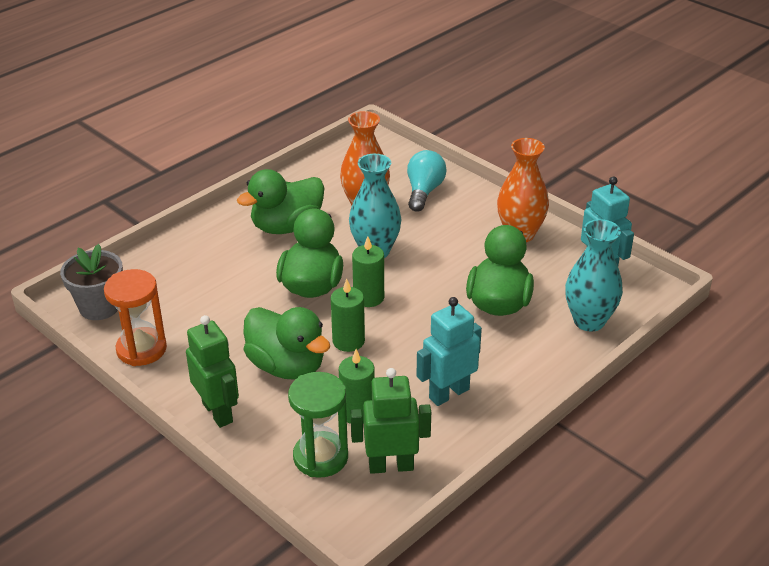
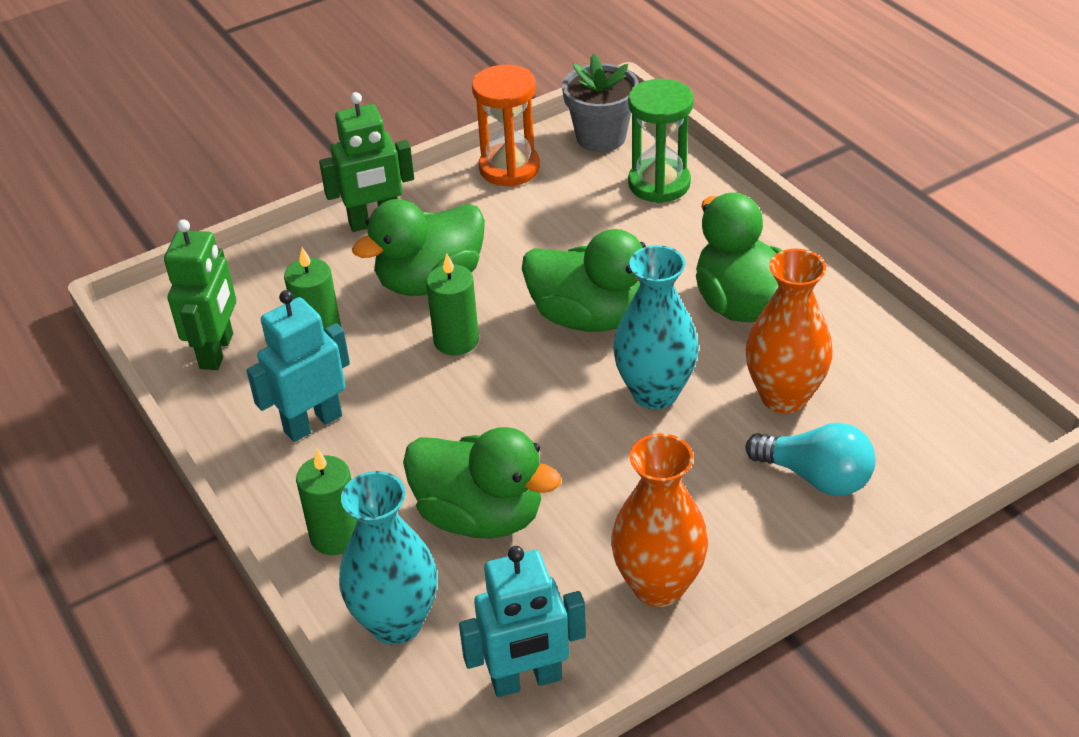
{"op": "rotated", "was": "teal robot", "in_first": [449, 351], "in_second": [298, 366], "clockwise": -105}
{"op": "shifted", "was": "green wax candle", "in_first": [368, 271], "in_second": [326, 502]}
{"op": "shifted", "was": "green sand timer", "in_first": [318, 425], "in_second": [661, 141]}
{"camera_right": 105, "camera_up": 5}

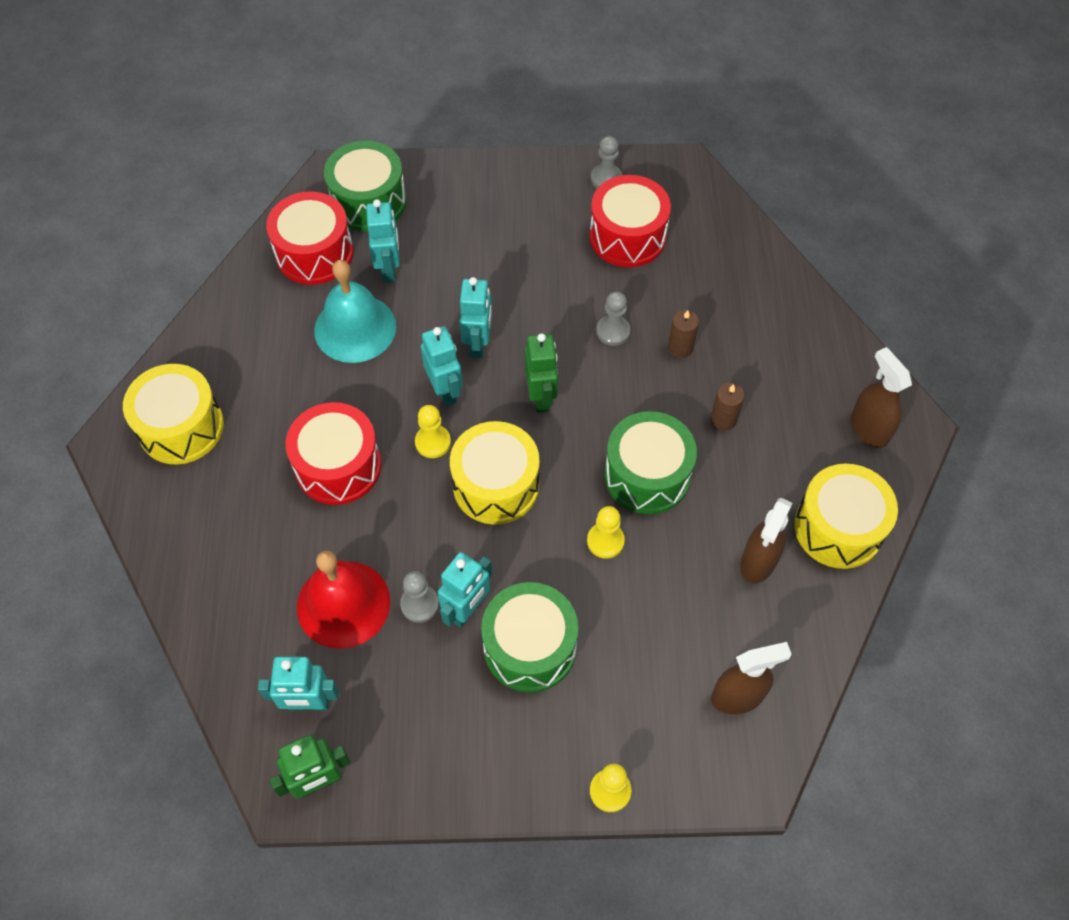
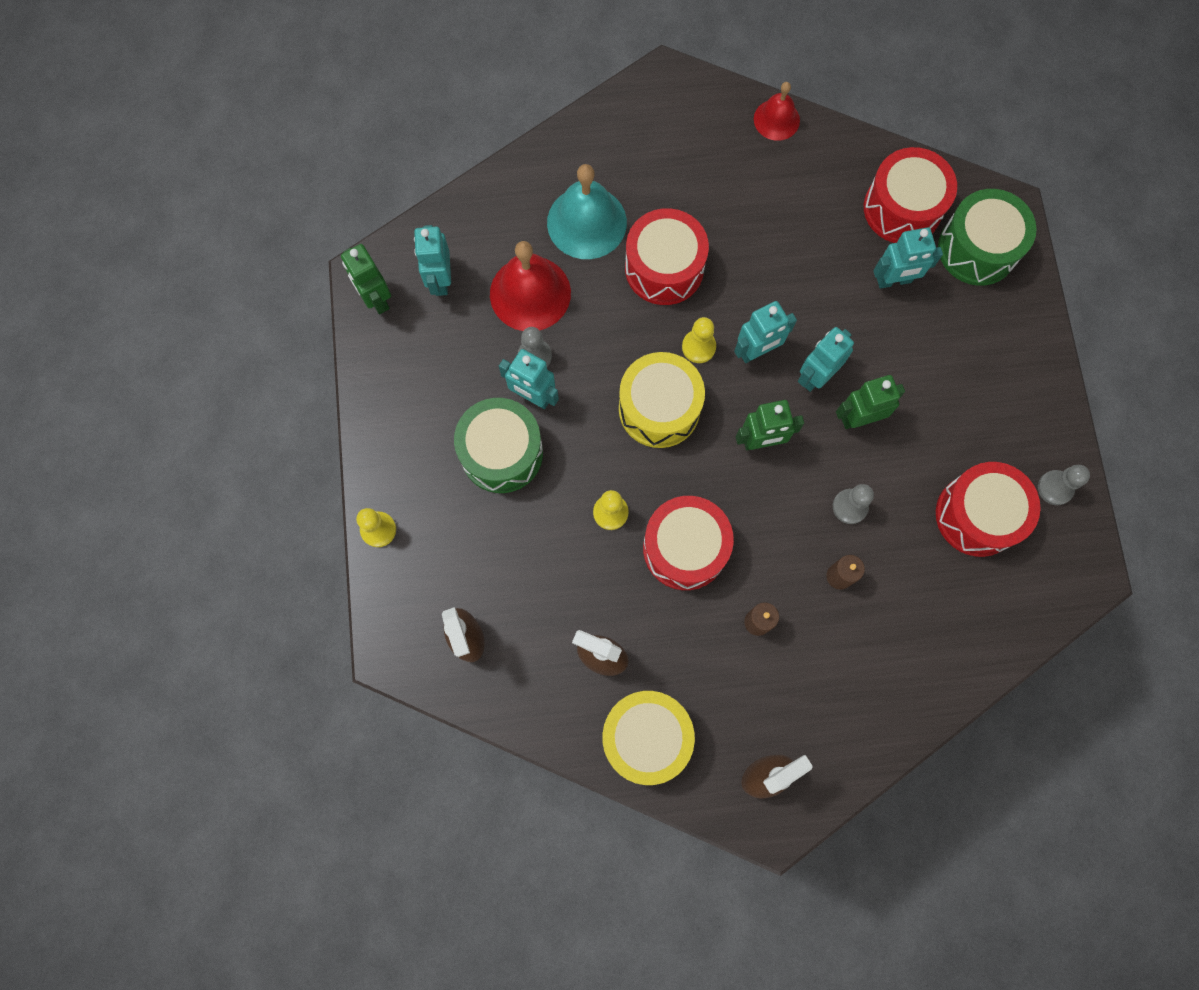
{"op": "shifted", "was": "teal hand bell", "in_first": [355, 311], "in_second": [587, 211]}
{"op": "repainted", "was": "green snare drum", "now": "scarlet snare drum", "in_first": [650, 462], "in_second": [688, 543]}
{"op": "new", "now": "scarlet hand bell", "in_second": [777, 111]}
{"op": "rotated", "was": "teal robot", "in_first": [475, 317], "in_second": [826, 359], "clockwise": 135}
{"op": "new", "now": "green robot", "in_second": [870, 402]}
{"op": "gone", "was": "bright yellow snare drum", "in_first": [173, 414]}
{"camera_right": 85, "camera_up": 15}

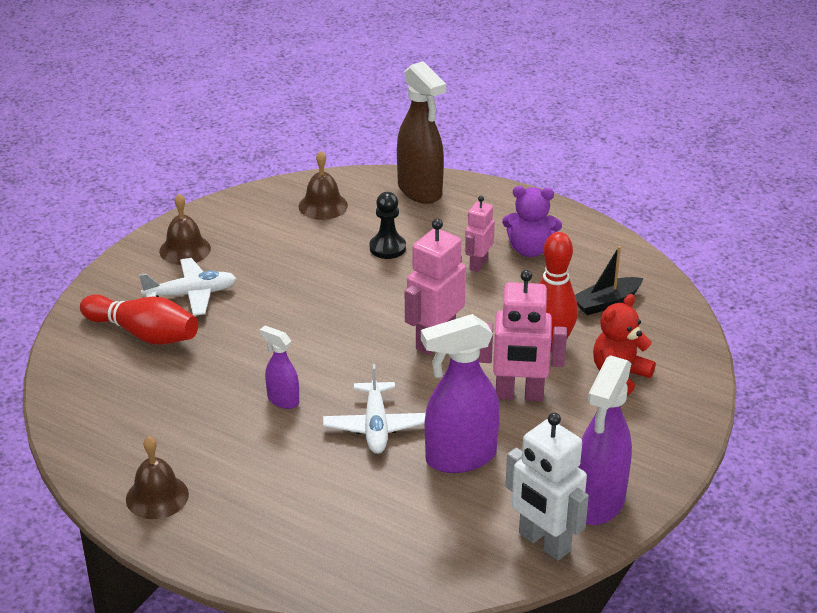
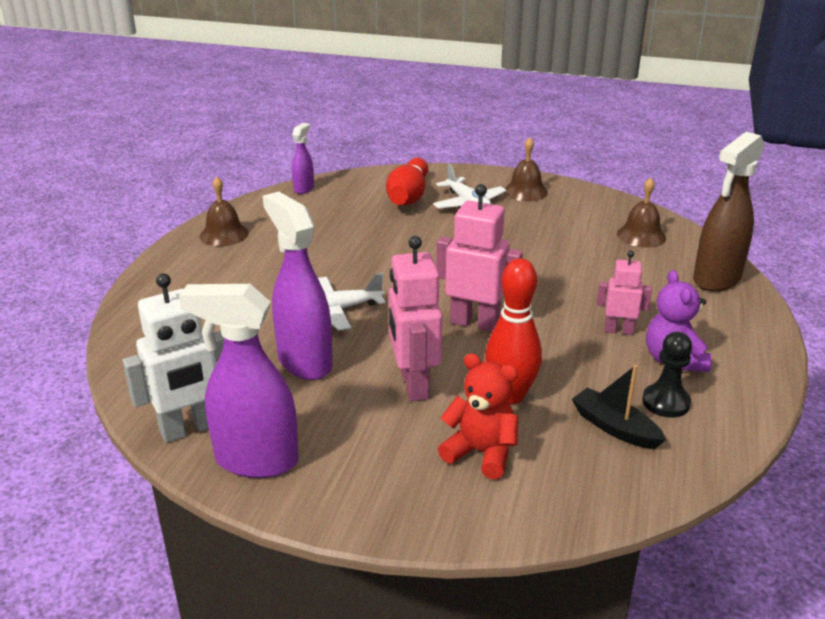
{"op": "rotated", "was": "snow-white robot", "in_first": [547, 486], "in_second": [173, 358], "clockwise": -150}
{"op": "shifted", "was": "purple spray bottle", "in_first": [279, 367], "in_second": [303, 158]}
{"op": "shifted", "was": "ebony game pawn", "in_first": [388, 225], "in_second": [667, 375]}
{"camera_right": 75, "camera_up": -5}

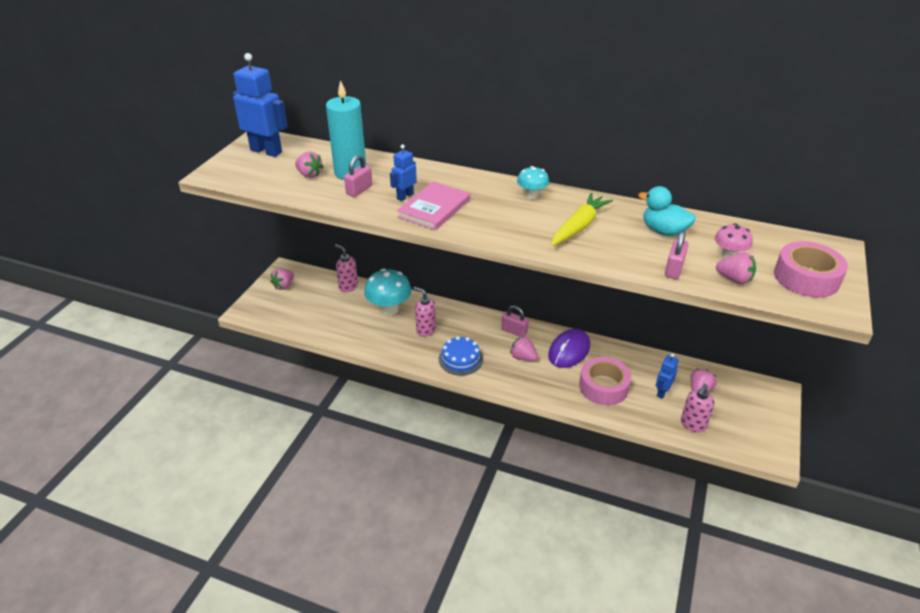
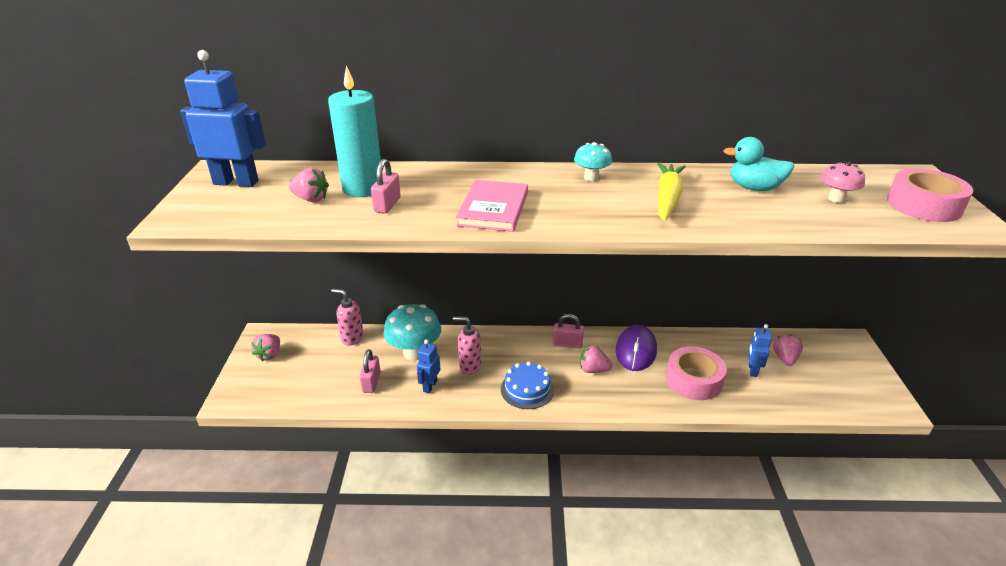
{"op": "shifted", "was": "rose-pink padlock", "in_first": [676, 255], "in_second": [370, 371]}
{"op": "shifted", "was": "blue robot", "in_first": [403, 172], "in_second": [428, 366]}
{"op": "gone", "was": "rose-pink soap pump", "in_first": [698, 408]}
{"op": "gone", "was": "rose-pink toy strawberry", "in_first": [736, 268]}
{"camera_right": -20, "camera_up": -5}

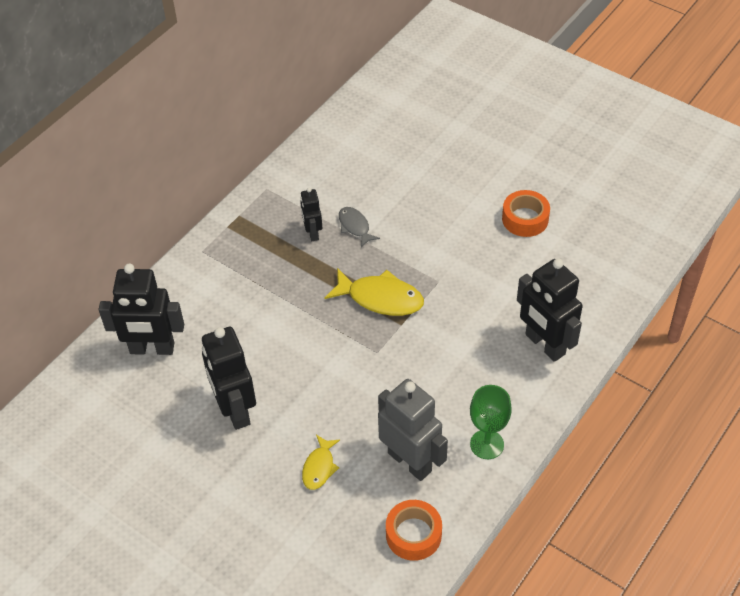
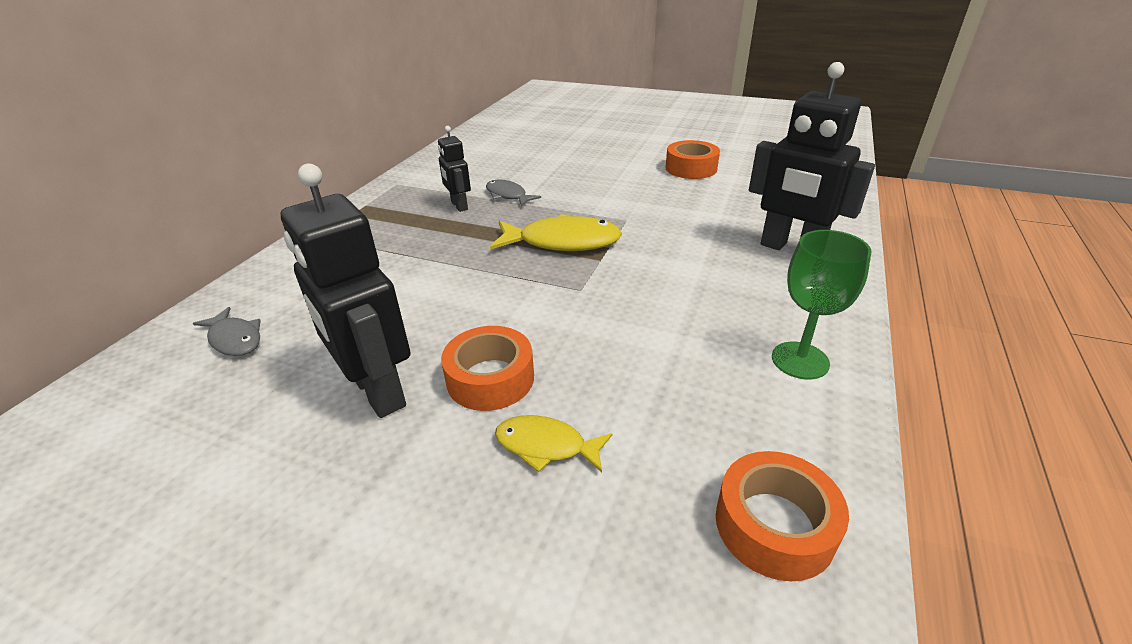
{"op": "swapped", "was": "ebony robot", "now": "ash-grey toy fish", "in_first": [141, 309], "in_second": [227, 331]}
{"op": "new", "now": "bright orange tape", "in_second": [487, 368]}
{"op": "rotated", "was": "bright yellow toy fish", "in_first": [321, 462], "in_second": [553, 443], "clockwise": 105}
{"op": "gone", "was": "ash-grey robot", "in_first": [413, 430]}
{"camera_right": -15, "camera_up": -15}

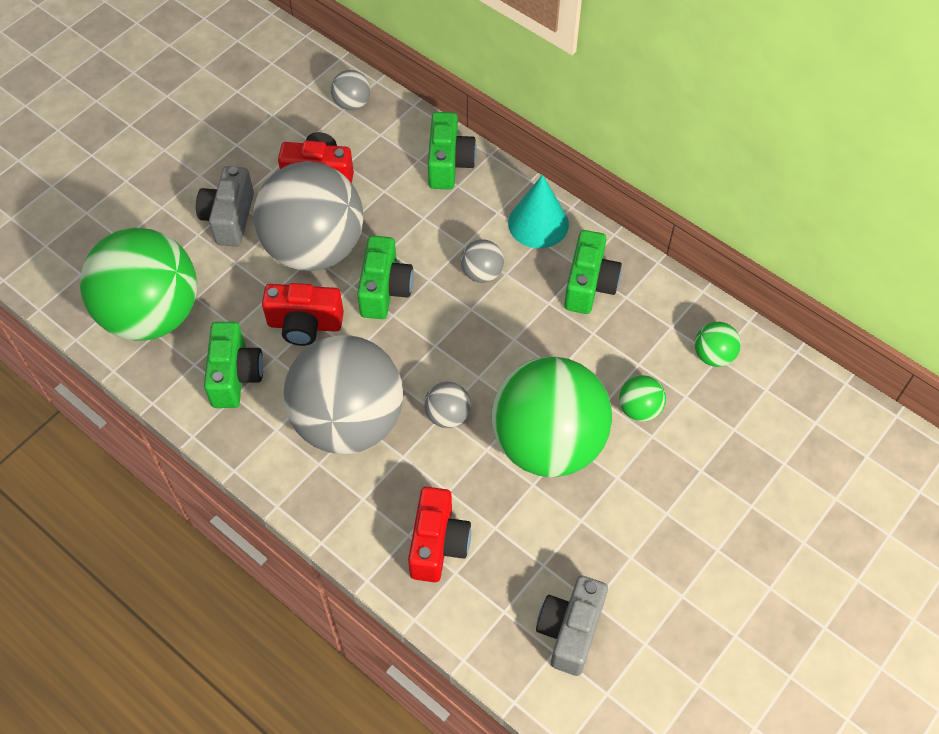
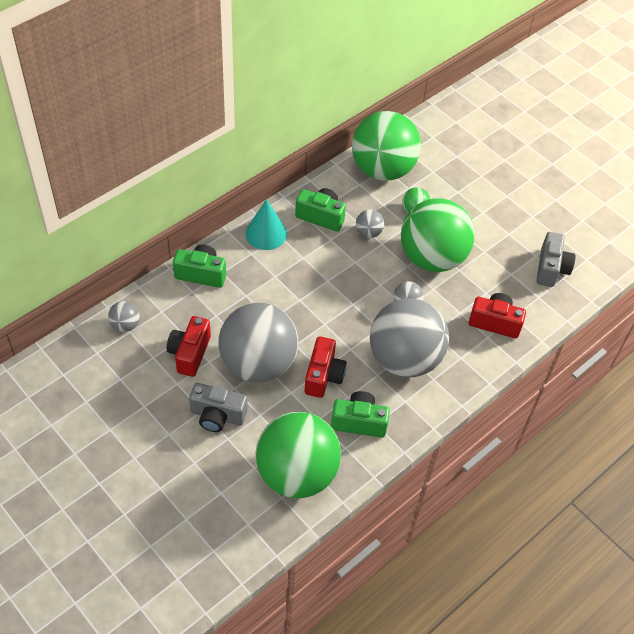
{"op": "scaled", "was": "green sphere", "in_first": [718, 344], "in_second": [386, 146], "ratio": 2.48}
{"op": "shifted", "was": "ash-grey sphere", "in_first": [482, 261], "in_second": [370, 223]}
{"op": "rotated", "was": "ash-grey photo camera", "in_first": [572, 626], "in_second": [556, 259], "clockwise": -105}
{"op": "gone", "was": "green photo camera", "in_first": [385, 277]}
{"camera_right": -85, "camera_up": -5}

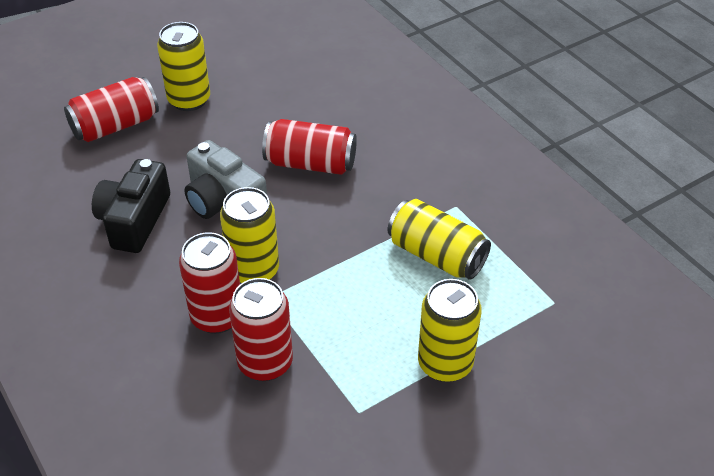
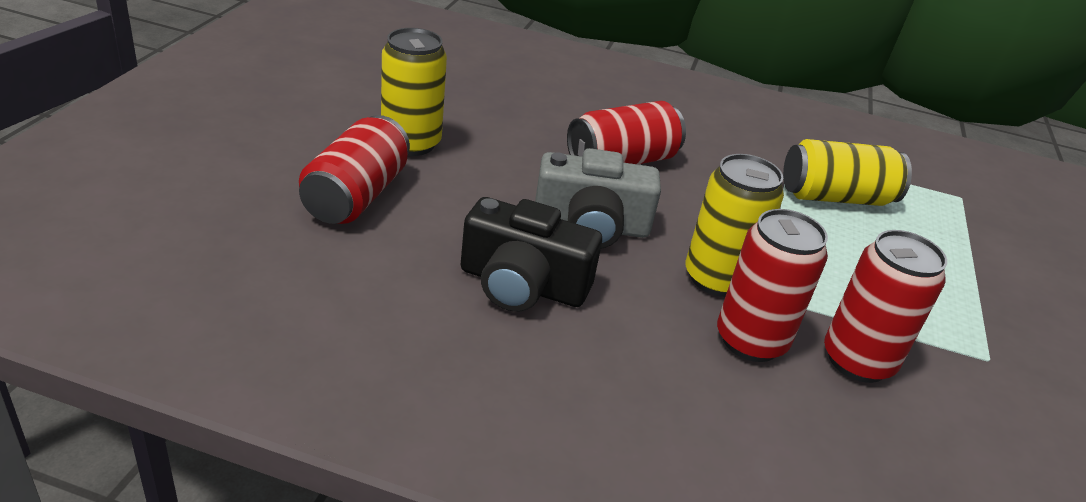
{"op": "rotated", "was": "ebony photo camera", "in_first": [131, 206], "in_second": [531, 254], "clockwise": -45}
{"op": "gone", "was": "bright yellow tin", "in_first": [450, 330]}
{"camera_right": -45, "camera_up": -10}

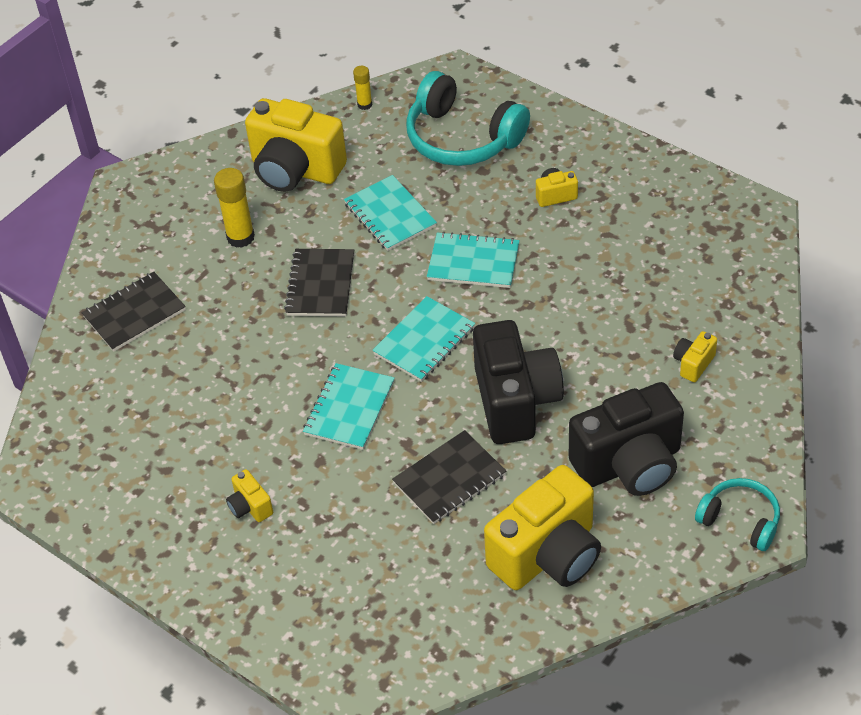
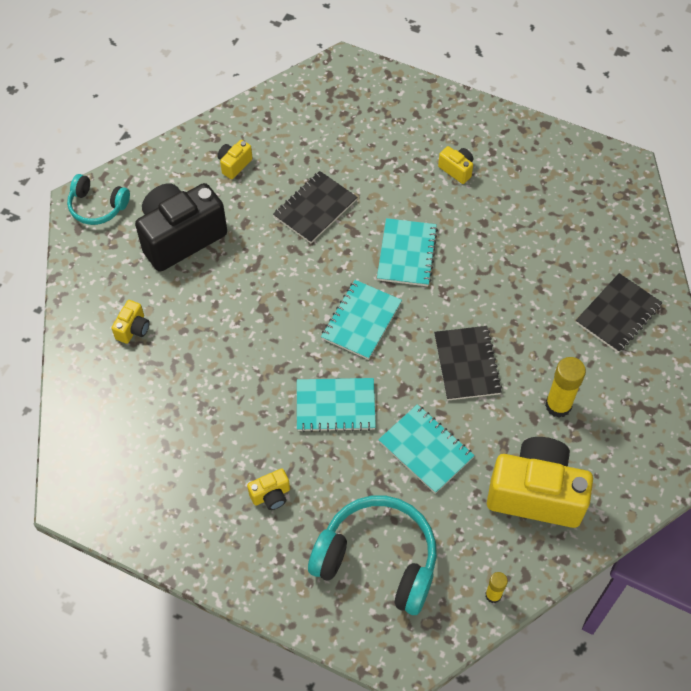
{"op": "scaled", "was": "bright yellow photo camera", "in_first": [542, 527], "in_second": [234, 159], "ratio": 0.43}
{"op": "gone", "was": "ebony photo camera", "in_first": [518, 382]}
{"camera_right": 165, "camera_up": 10}

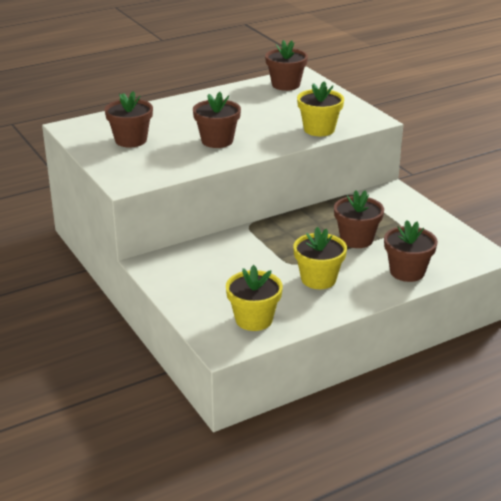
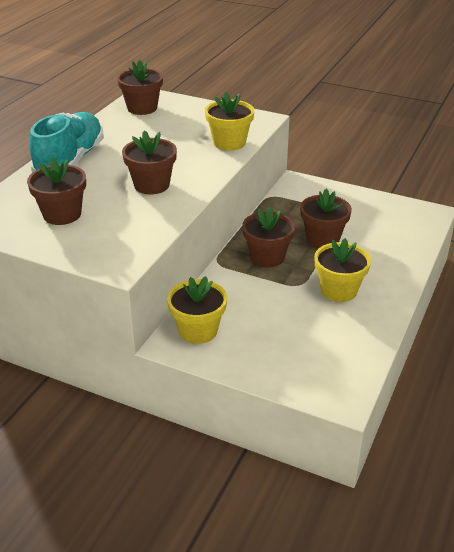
{"op": "new", "now": "teal lace-up shoe", "in_second": [66, 142]}
{"op": "shifted", "was": "bright yellow potted plant", "in_first": [254, 298], "in_second": [197, 310]}
{"op": "shifted", "was": "russet potted plant", "in_first": [411, 251], "in_second": [268, 237]}
{"camera_right": -35, "camera_up": 5}

